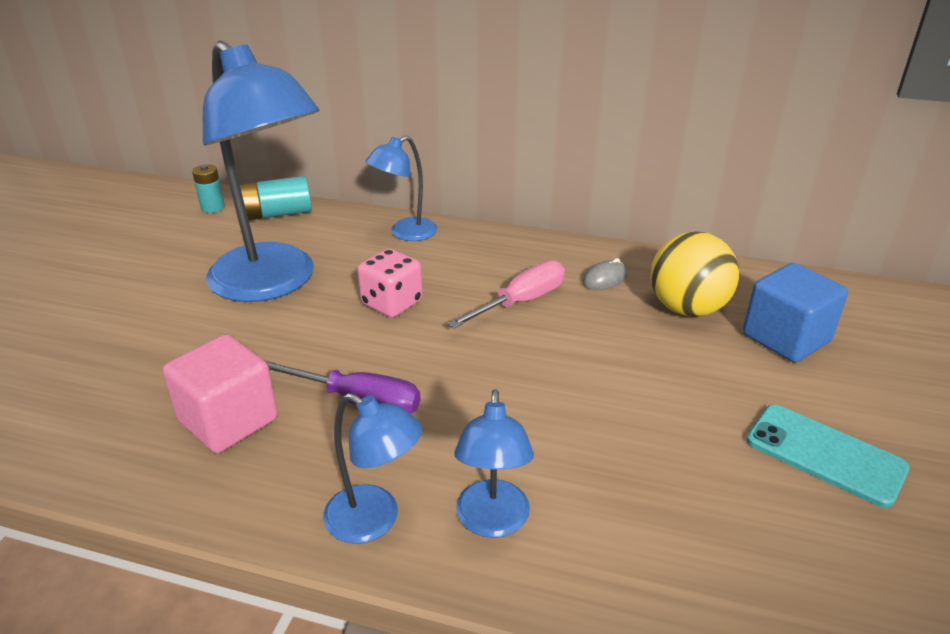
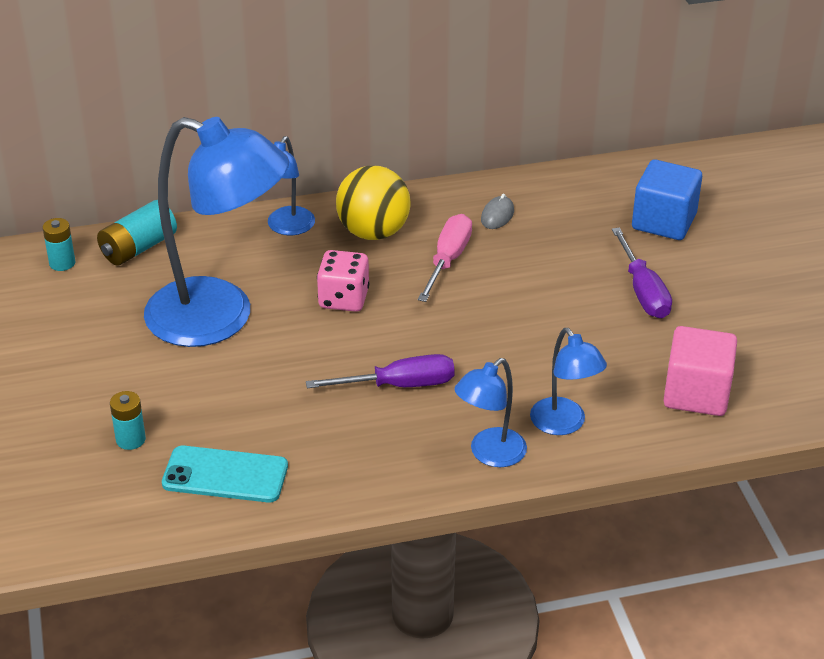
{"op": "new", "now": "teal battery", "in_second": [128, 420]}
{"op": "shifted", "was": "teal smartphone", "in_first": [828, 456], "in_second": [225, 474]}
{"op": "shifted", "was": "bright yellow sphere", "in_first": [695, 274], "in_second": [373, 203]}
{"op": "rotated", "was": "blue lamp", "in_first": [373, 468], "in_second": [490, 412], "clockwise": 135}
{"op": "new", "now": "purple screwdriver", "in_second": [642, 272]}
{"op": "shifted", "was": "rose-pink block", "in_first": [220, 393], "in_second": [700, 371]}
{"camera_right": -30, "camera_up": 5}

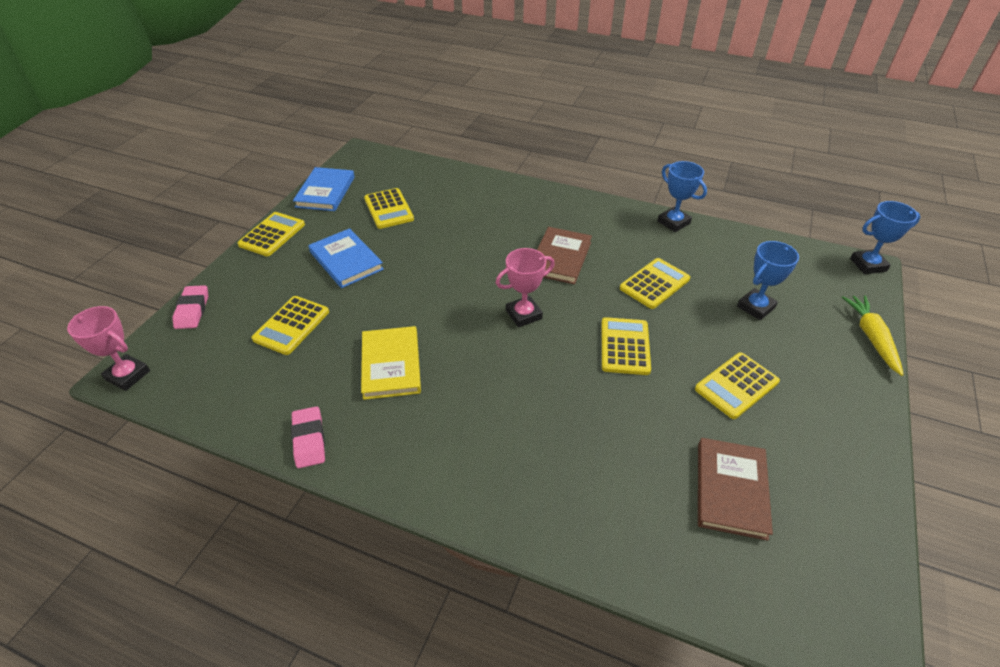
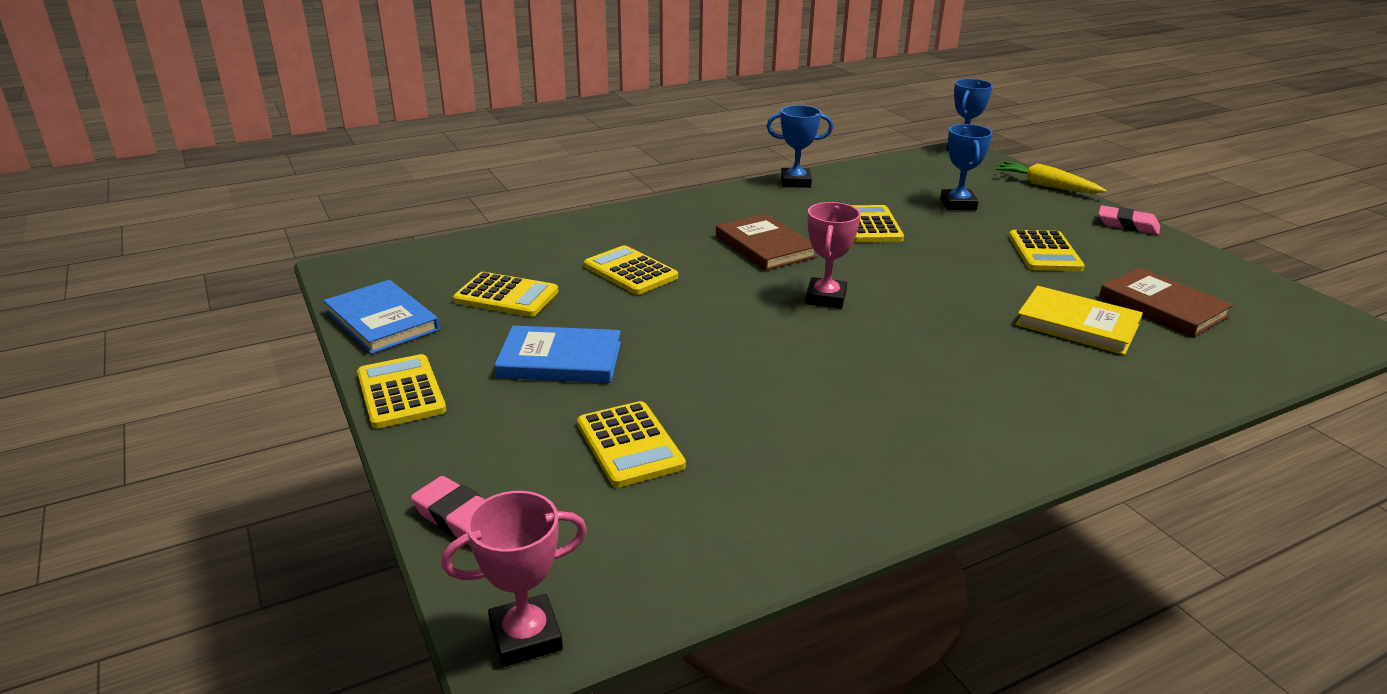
{"op": "shifted", "was": "bright yellow calculator", "in_first": [626, 346], "in_second": [631, 270]}
{"op": "shifted", "was": "bright yellow book", "in_first": [391, 363], "in_second": [1079, 320]}
{"op": "shifted", "was": "rose-pink pencil eraser", "in_first": [308, 437], "in_second": [1129, 220]}
{"camera_right": -50, "camera_up": -15}

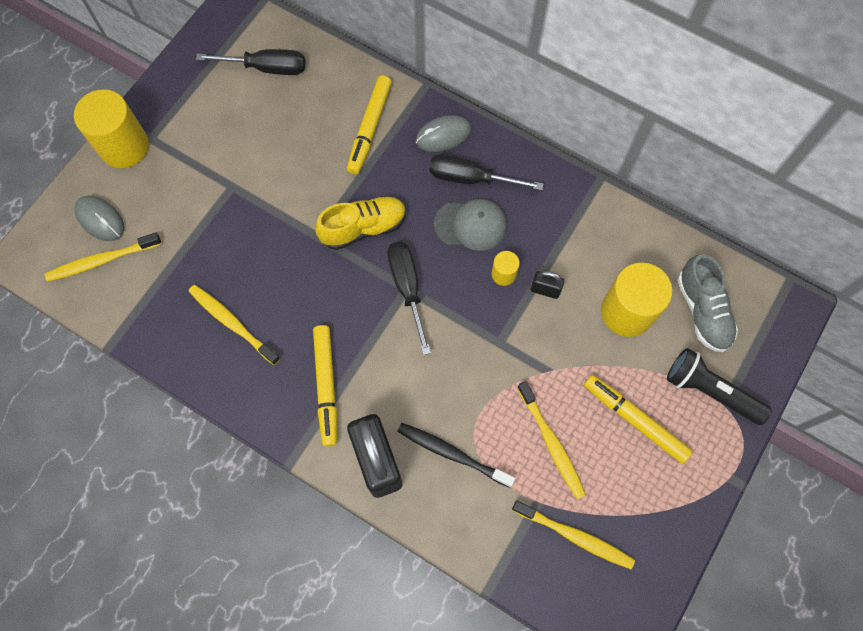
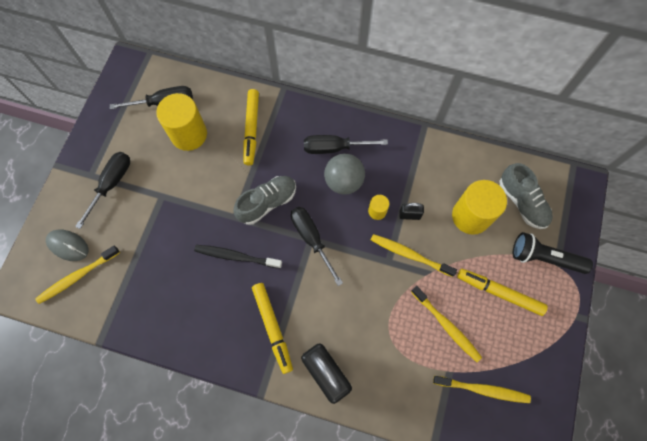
{"op": "new", "now": "ebony screwdriver", "in_second": [102, 190]}
{"op": "shifted", "was": "bright yellow solid cylinder", "in_first": [111, 128], "in_second": [181, 122]}
{"op": "shifted", "was": "ebony tooth brush", "in_first": [456, 455], "in_second": [238, 257]}
{"op": "repainted", "was": "bright yellow lace-up shoe", "now": "ash-grey lace-up shoe", "in_first": [360, 223], "in_second": [265, 200]}
{"op": "swapped", "was": "ash-grey peaked cap", "now": "ash-grey sphere", "in_first": [470, 225], "in_second": [344, 174]}
{"op": "shifted", "was": "bright yellow tooth brush", "in_first": [234, 325], "in_second": [414, 255]}
{"op": "gone", "was": "ash-grey computer mouse", "in_first": [443, 133]}
{"camera_right": -15, "camera_up": 0}

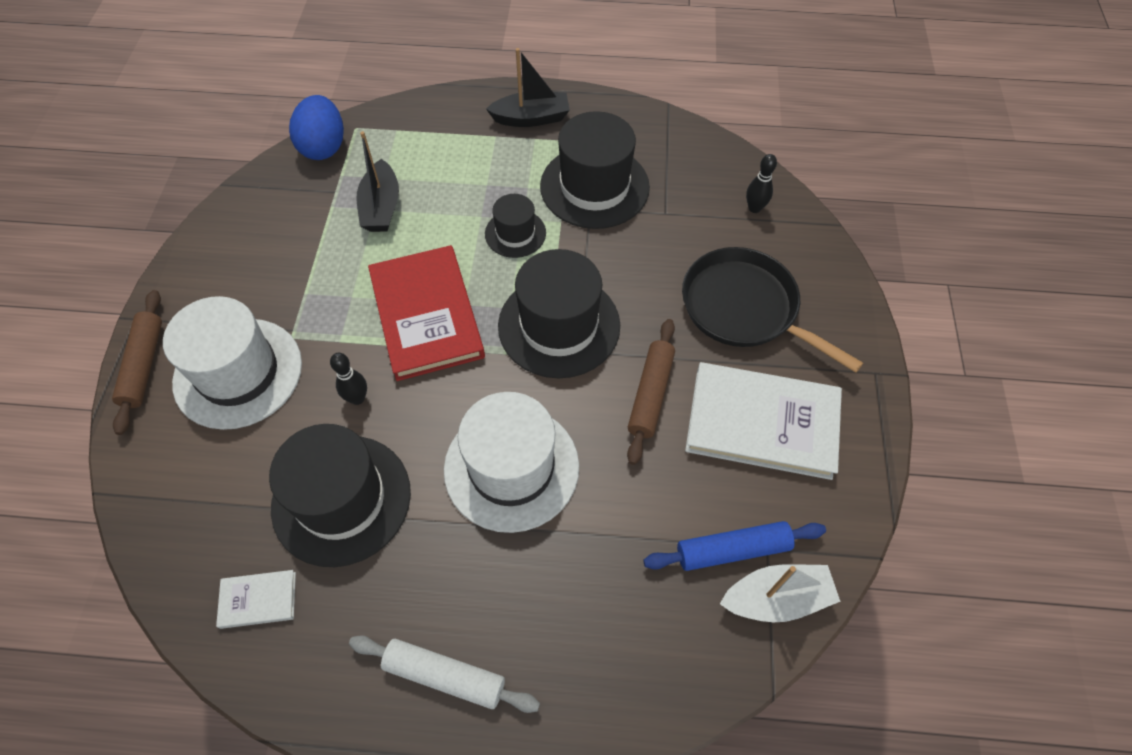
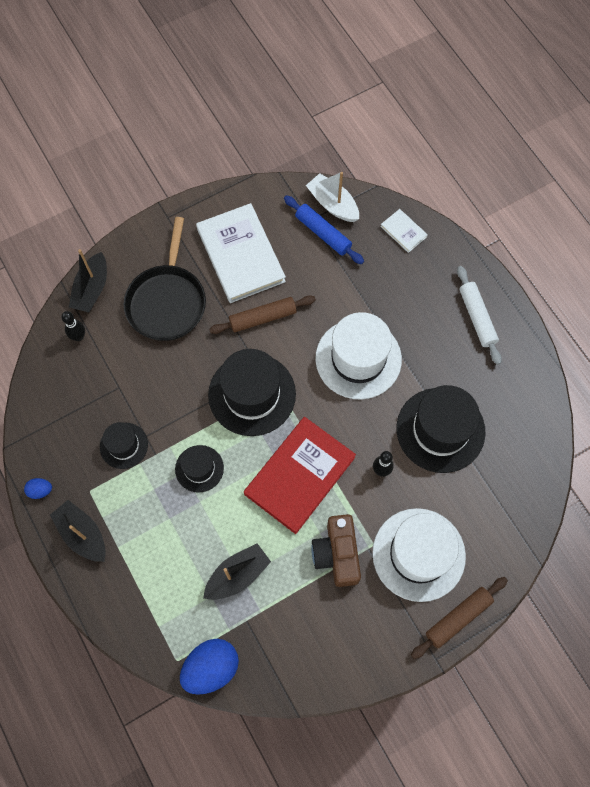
{"op": "new", "now": "blue egg", "in_second": [38, 488]}
{"op": "new", "now": "ebony toy boat", "in_second": [88, 280]}
{"op": "scaled", "was": "ebony hat", "in_first": [595, 170], "in_second": [124, 445], "ratio": 0.54}
{"op": "new", "now": "russet photo camera", "in_second": [336, 550]}
{"op": "shifted", "was": "snow-white book", "in_first": [256, 599], "in_second": [404, 231]}
{"camera_right": -125, "camera_up": 10}

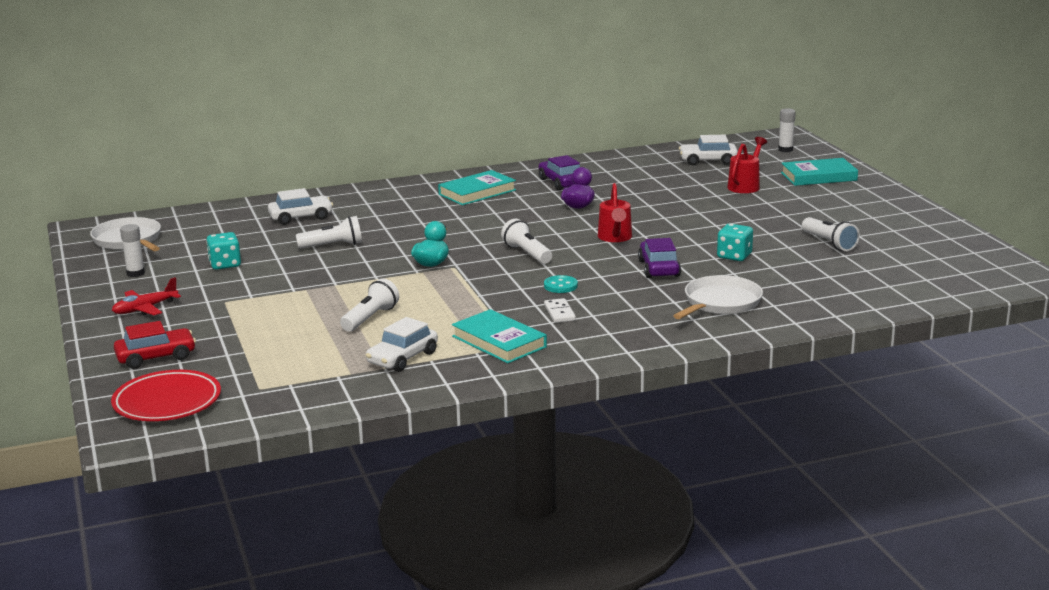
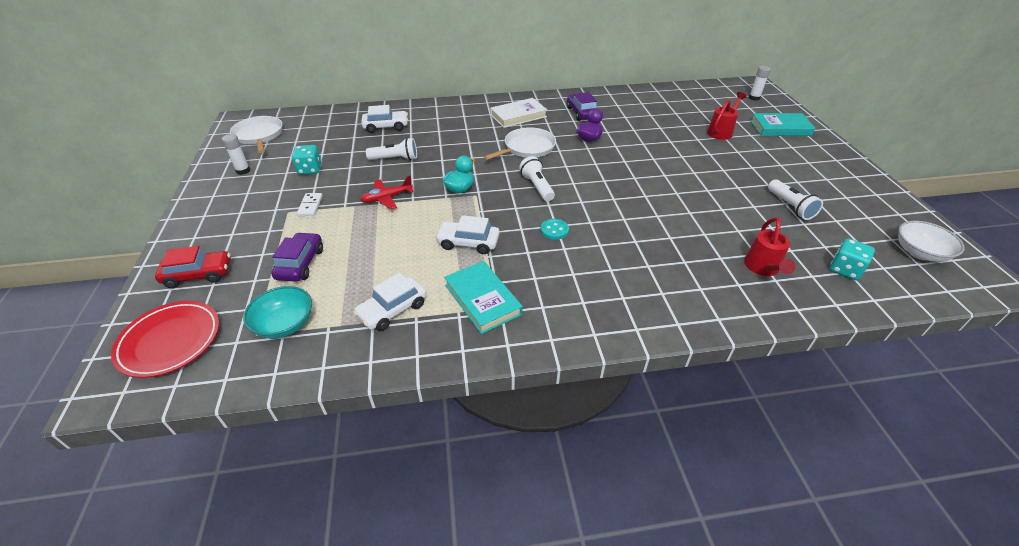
{"op": "new", "now": "teal serving bowl", "in_second": [277, 312]}
{"op": "shifted", "was": "purple automobile", "in_first": [659, 258], "in_second": [297, 257]}
{"op": "shifted", "was": "snow-white domino", "in_first": [560, 310], "in_second": [310, 204]}
{"op": "shifted", "was": "scarlet toy plane", "in_first": [146, 296], "in_second": [387, 192]}
{"op": "shifted", "was": "snow-white automobile", "in_first": [708, 150], "in_second": [467, 234]}
{"op": "shifted", "was": "snow-white skillet", "in_first": [718, 297], "in_second": [520, 143]}
{"op": "repainted", "was": "teal book", "now": "snow-white book", "in_first": [477, 187], "in_second": [518, 113]}
{"op": "shifted", "was": "scarlet sprinkling can", "in_first": [615, 212], "in_second": [770, 246]}
{"op": "shifted", "was": "teal die", "in_first": [735, 242], "in_second": [852, 259]}
{"op": "new", "now": "snow-white serving bowl", "in_second": [931, 241]}
{"op": "gone", "was": "snow-white flashlight", "in_first": [369, 305]}
{"camera_right": 10, "camera_up": 20}

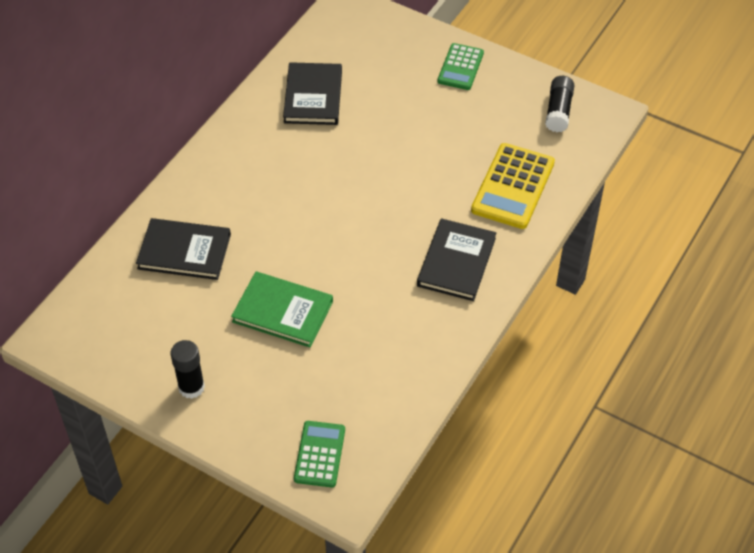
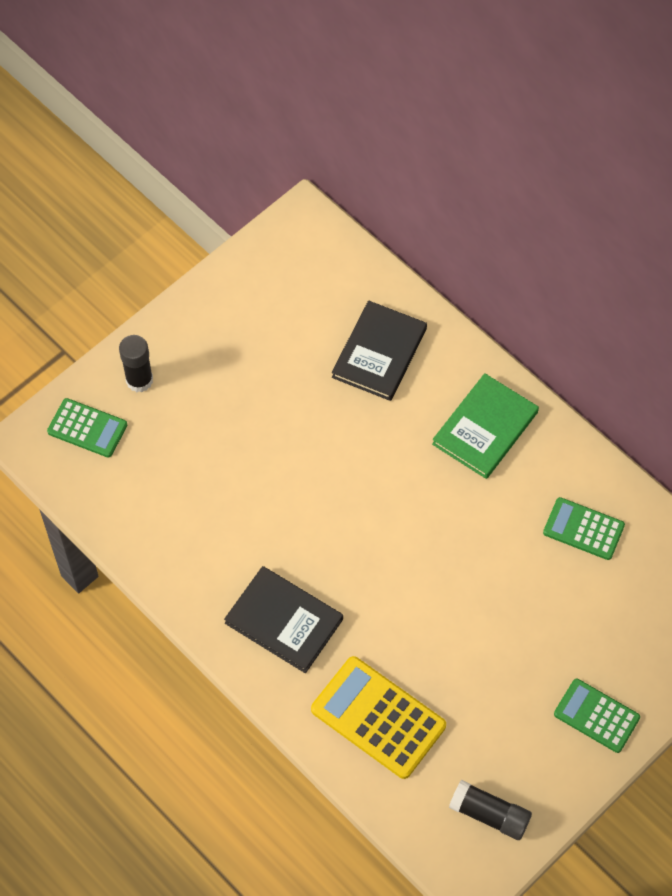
{"op": "shifted", "was": "ebony glue", "in_first": [188, 369], "in_second": [136, 363]}
{"op": "shifted", "was": "green book", "in_first": [282, 309], "in_second": [485, 426]}
{"op": "swapped", "was": "ebony book", "now": "green calculator", "in_first": [312, 93], "in_second": [584, 528]}
{"camera_right": 105, "camera_up": 10}

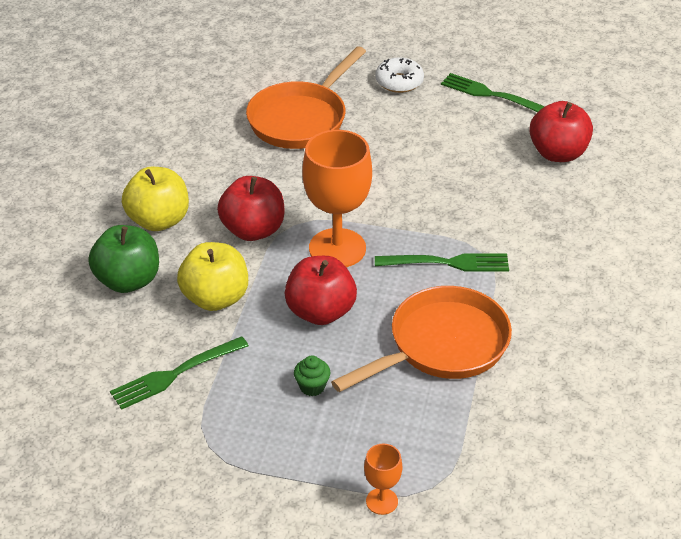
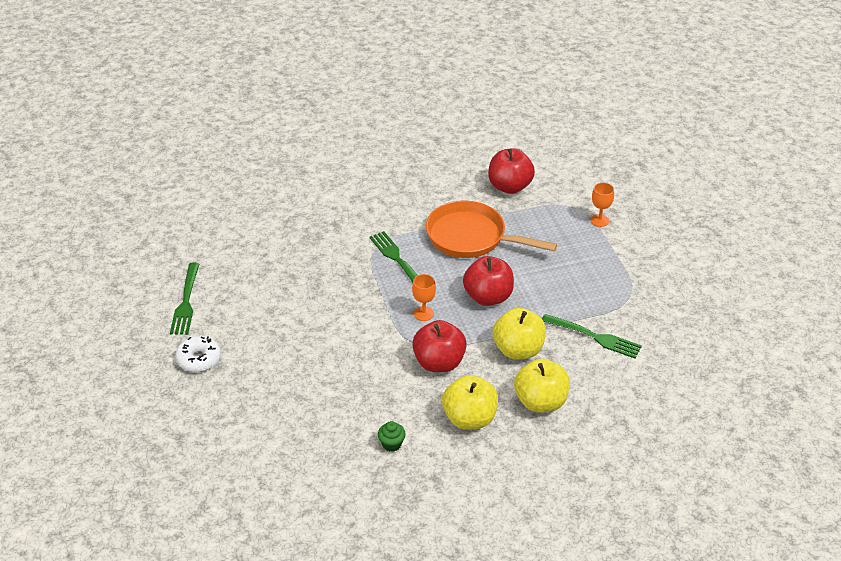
{"op": "shifted", "was": "green fairy cake", "in_first": [312, 375], "in_second": [392, 436]}
{"op": "scaled", "was": "bright orange goblet", "in_first": [337, 198], "in_second": [424, 297], "ratio": 0.46}
{"op": "shifted", "was": "scarlet toy apple", "in_first": [561, 131], "in_second": [511, 171]}
{"op": "repainted", "was": "green toy apple", "now": "bright yellow toy apple", "in_first": [123, 259], "in_second": [542, 385]}
{"op": "gone", "was": "bright orange skillet", "in_first": [306, 97]}
{"camera_right": -120, "camera_up": 0}

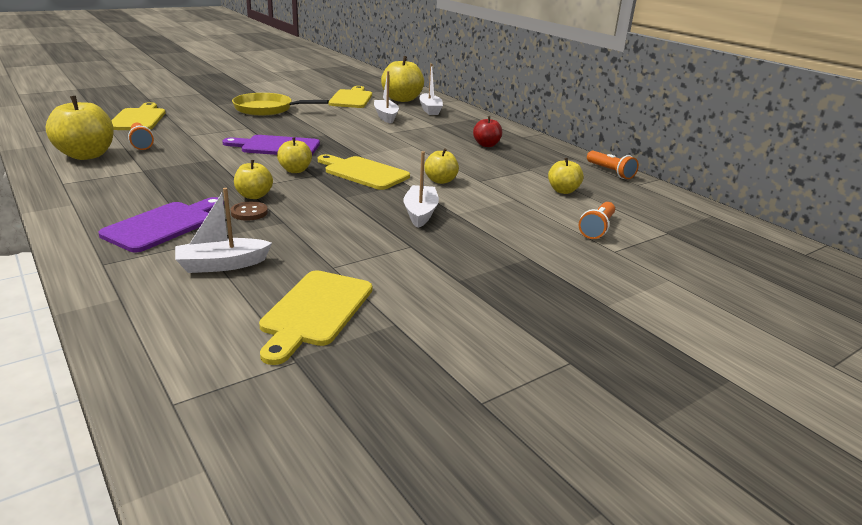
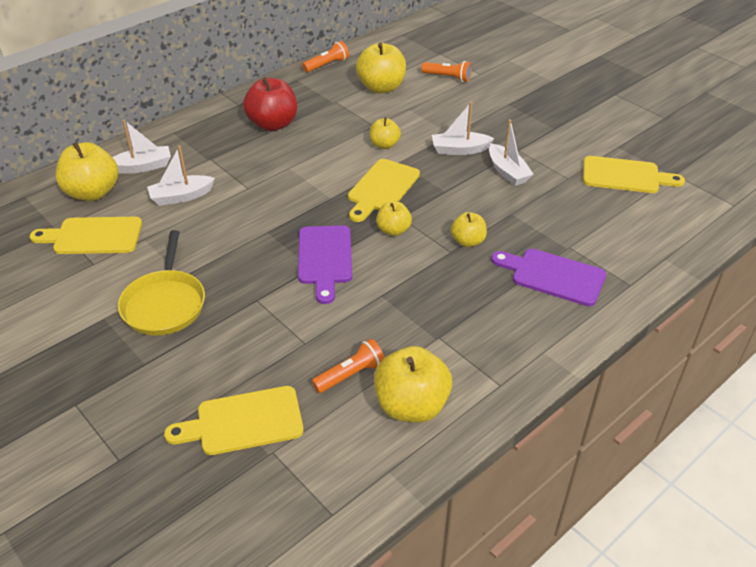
{"op": "scaled", "was": "scarlet toy apple", "in_first": [487, 131], "in_second": [270, 104], "ratio": 1.76}
{"op": "scaled", "was": "bright yellow toy apple", "in_first": [566, 176], "in_second": [381, 68], "ratio": 1.76}
{"op": "shifted", "was": "snow-white toy boat", "in_first": [223, 230], "in_second": [511, 152]}
{"op": "gone", "was": "russet shirt button", "in_first": [249, 210]}
{"camera_right": -95, "camera_up": 15}

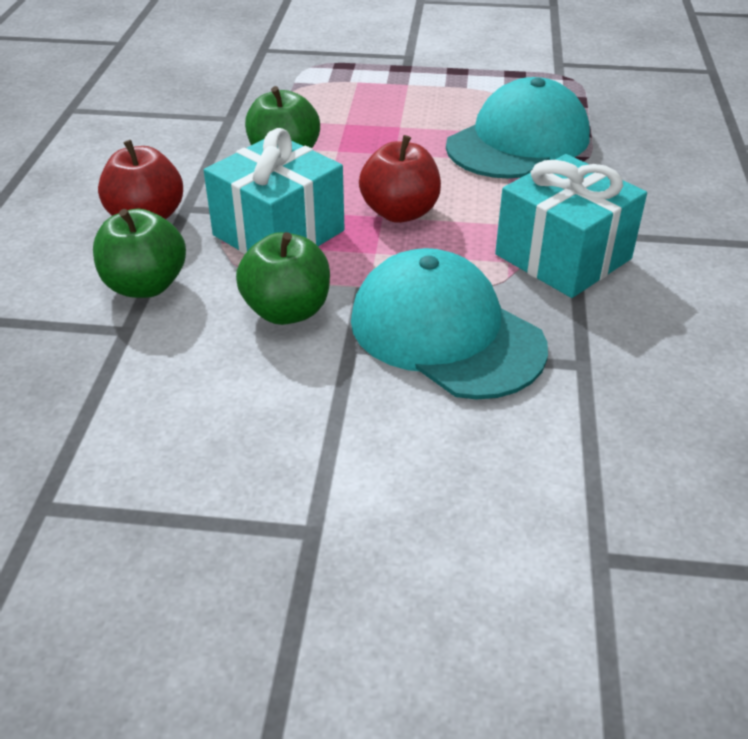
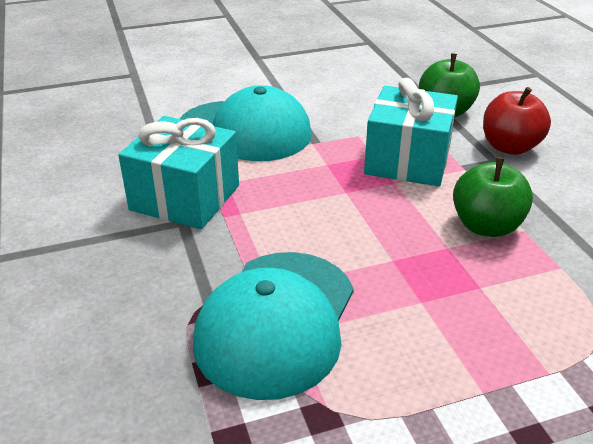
{"op": "gone", "was": "green toy apple", "in_first": [283, 278]}
{"op": "gone", "was": "scarlet toy apple", "in_first": [400, 179]}
{"camera_right": 155, "camera_up": -5}

